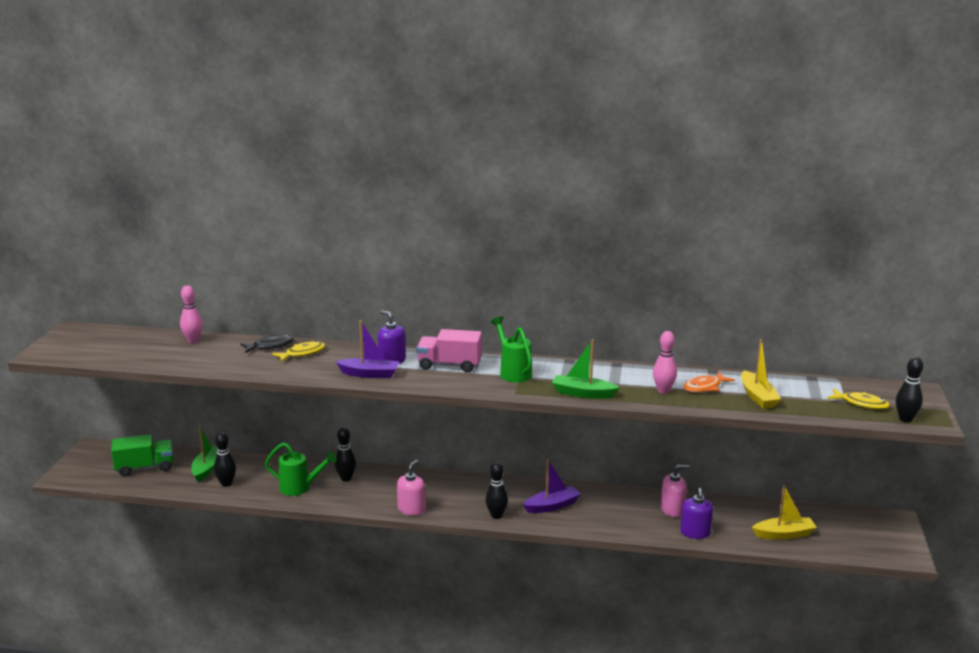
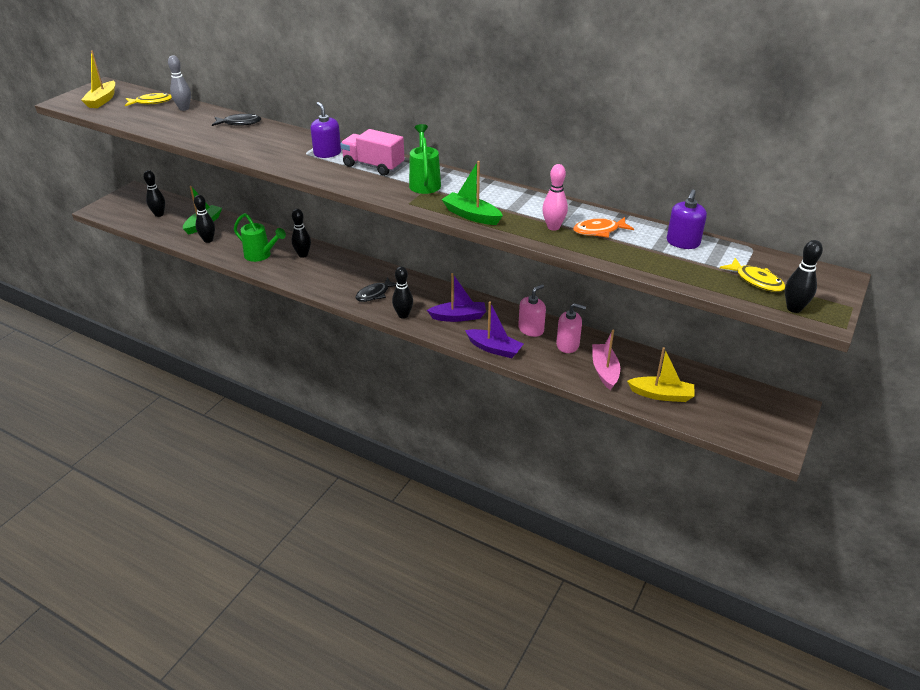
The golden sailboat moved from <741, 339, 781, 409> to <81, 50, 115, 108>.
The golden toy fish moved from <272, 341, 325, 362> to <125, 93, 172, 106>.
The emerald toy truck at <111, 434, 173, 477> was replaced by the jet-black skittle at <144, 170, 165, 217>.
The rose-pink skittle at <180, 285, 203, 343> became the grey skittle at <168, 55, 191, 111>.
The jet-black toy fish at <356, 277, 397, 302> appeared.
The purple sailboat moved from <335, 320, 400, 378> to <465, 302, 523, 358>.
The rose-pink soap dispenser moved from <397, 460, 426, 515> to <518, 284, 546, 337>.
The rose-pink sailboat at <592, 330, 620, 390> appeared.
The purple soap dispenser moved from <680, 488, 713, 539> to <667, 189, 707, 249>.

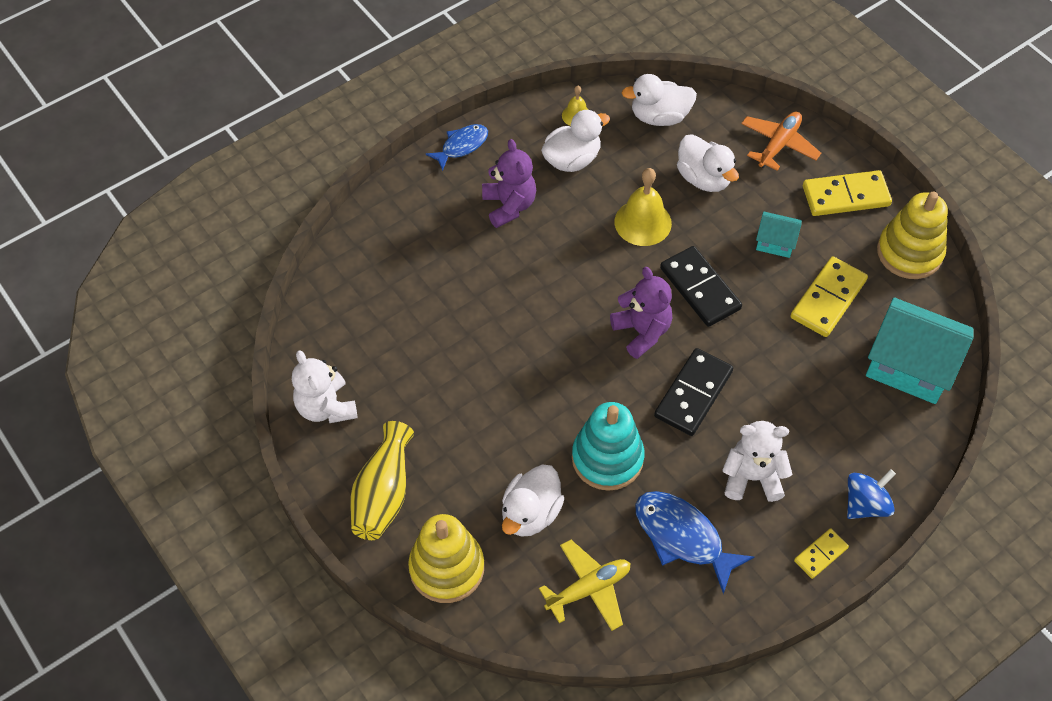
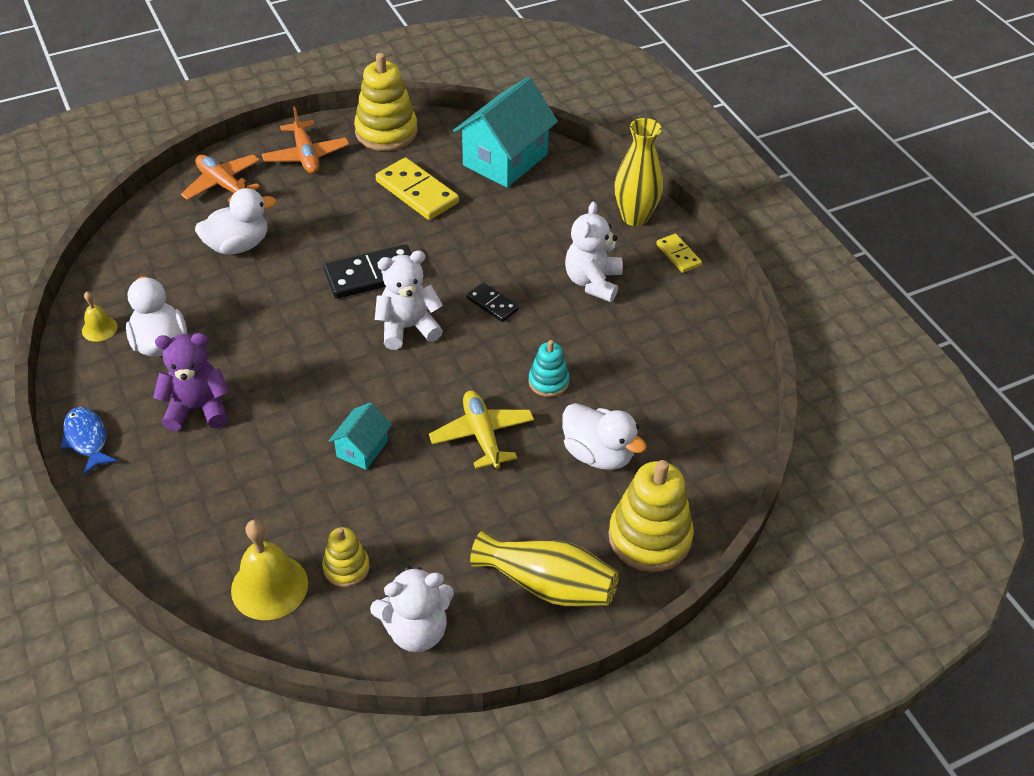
The golden school bell moved from <615, 168, 672, 246> to <231, 520, 308, 620>.
The golden domino tile at <803, 170, 892, 216> was replaced by the bright orange toy plane at <262, 106, 349, 174>.
The golden ring stacker at <322, 527, 370, 587> appeared.
The aqua toy house moved from <756, 211, 802, 258> to <329, 402, 392, 470>.
The purple teddy bear at <610, 267, 672, 359> became the snow-white teddy bear at <375, 250, 443, 350>.
The golden toy plane moved from <539, 540, 630, 631> to <429, 391, 534, 469>.
The jet-black domino tile at <654, 348, 733, 436> changed to 0.55 times the size.
The aqua ring stacker at <572, 402, 644, 491> changed to 0.54 times the size.
The blue toy top at <847, 469, 896, 519> was replaced by the golden flower vase at <614, 118, 663, 226>.
The snow-white rubber duck at <622, 74, 697, 126> disappeared.
The blue toy fish at <635, 491, 754, 594> disappeared.

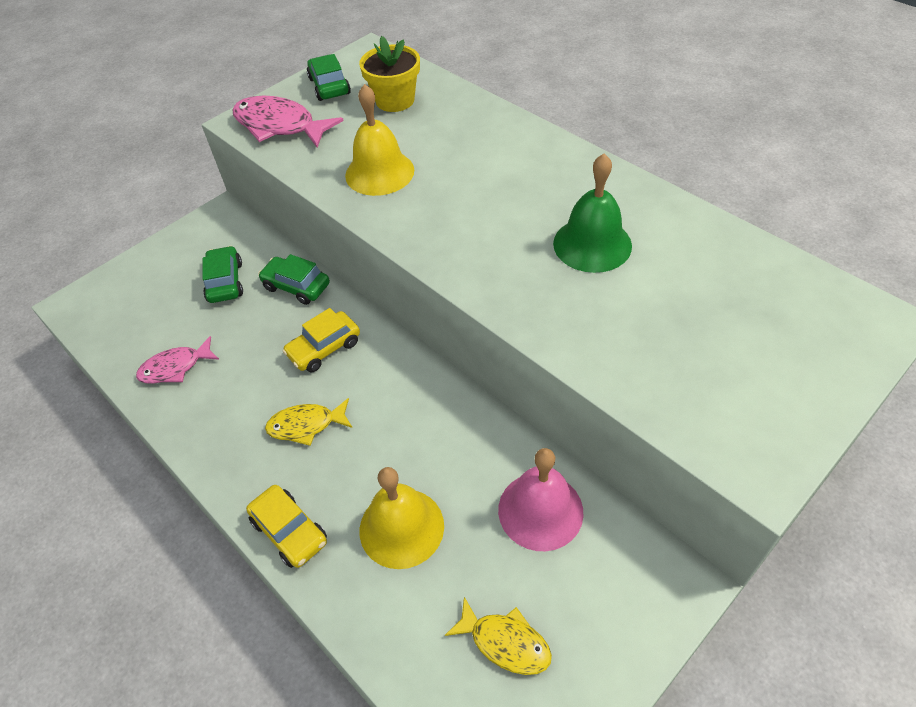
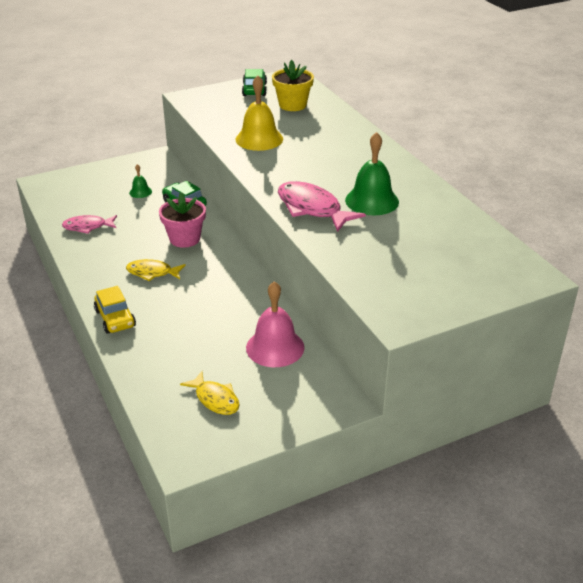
The emerald automobile at <202, 246, 243, 303> was replaced by the emerald school bell at <129, 164, 152, 198>.
The golden automobile at <282, 308, 360, 372> was replaced by the rose-pink flower pot at <159, 192, 206, 248>.
The rose-pink toy fish moved from <233, 95, 344, 148> to <278, 181, 366, 232>.
The golden school bell at <360, 467, 444, 569> disappeared.

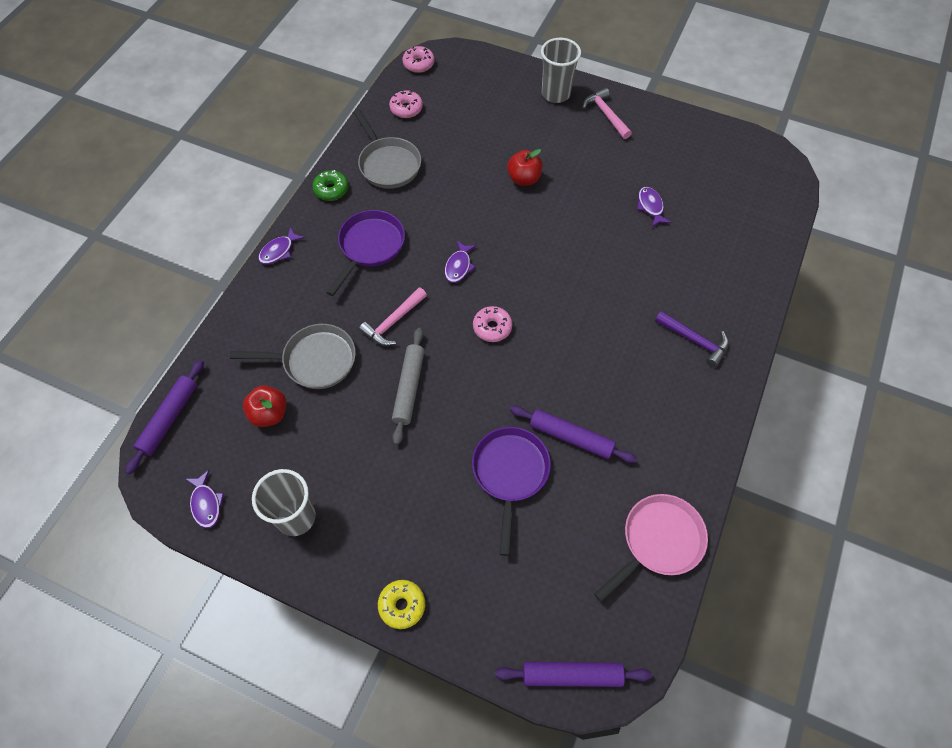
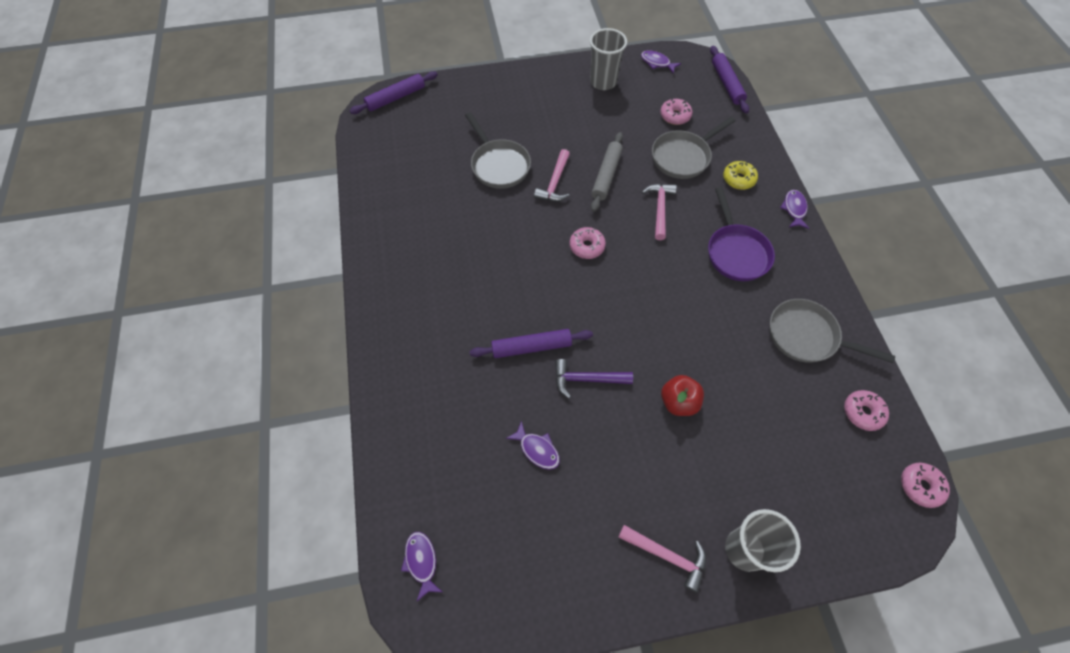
The purple toy fish moved from <444, 240, 477, 283> to <401, 532, 442, 602>.
The purple frying pan at <472, 427, 551, 556> became the grey frying pan at <465, 112, 531, 189>.
The purple pastry roller moved from <510, 406, 637, 463> to <470, 329, 593, 358>.
The rose-pink carpenter's hammer at <534, 149, 570, 202> appeared.
The purple carpenter's hammer moved from <655, 311, 729, 367> to <555, 359, 633, 398>.
The grey pastry roller at <392, 328, 424, 445> turned 45 degrees clockwise.
The scarlet apple at <243, 385, 286, 427> was replaced by the rose-pink glazed donut at <660, 99, 692, 125>.
The golden glazed donut moved from <378, 580, 425, 629> to <723, 161, 758, 190>.
The emerald glazed donut at <312, 170, 349, 201> disappeared.
The rose-pink frying pan at <594, 494, 708, 602> disappeared.

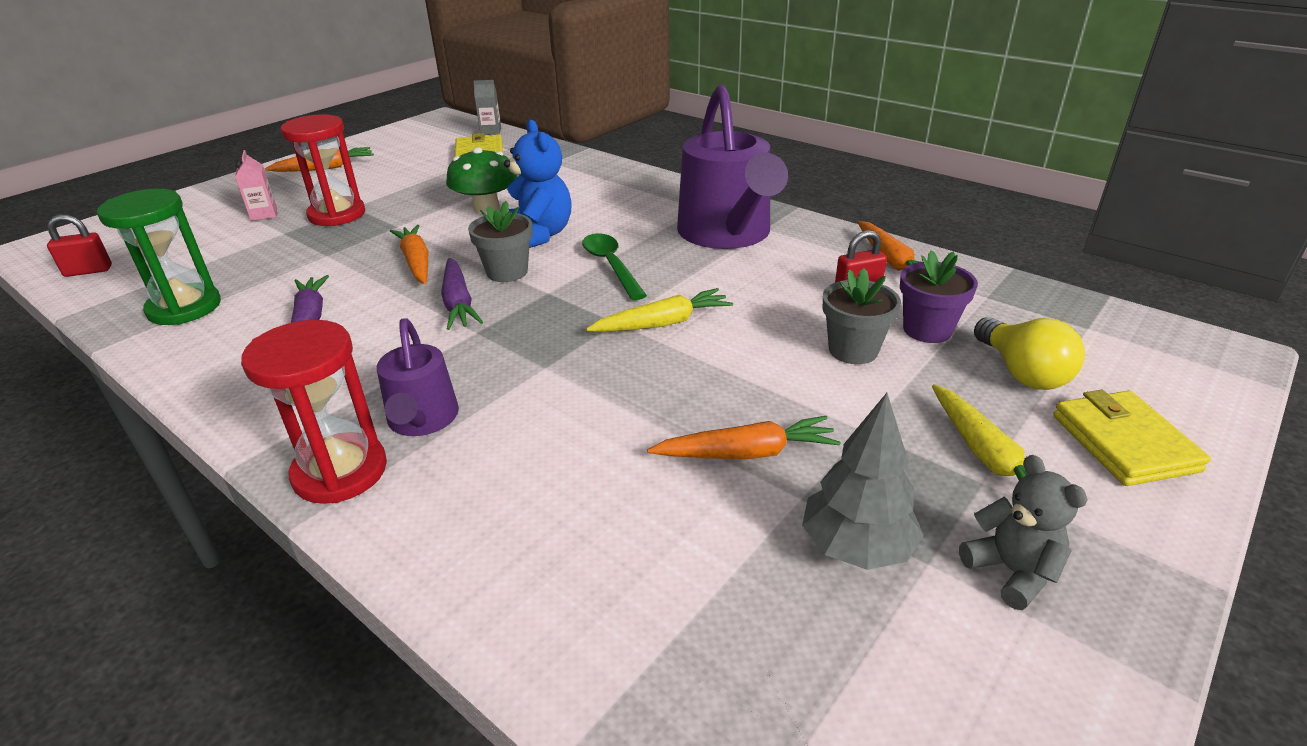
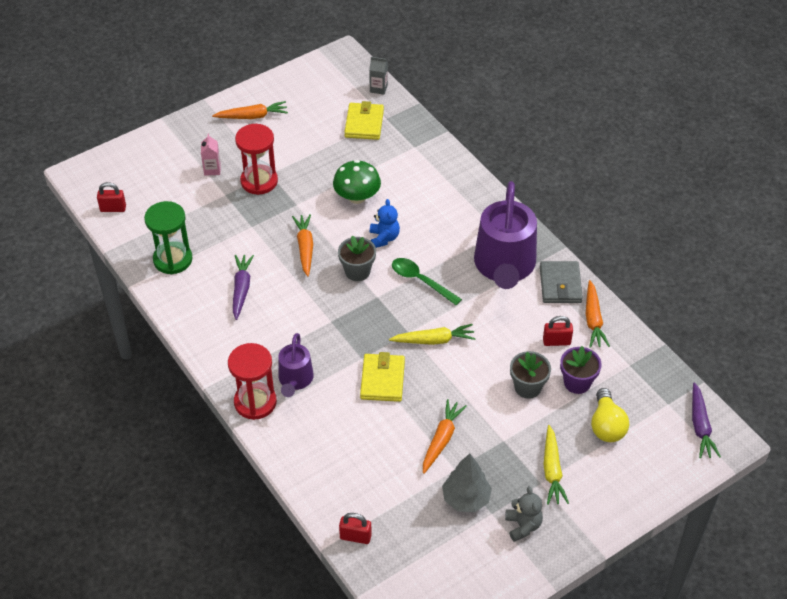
The scarlet small lock at <339, 513, 372, 544> appeared.
The golden wallet moved from <1053, 390, 1211, 486> to <360, 352, 405, 402>.
The blue teddy bear at <504, 120, 572, 248> changed to 0.65 times the size.
The emerald tablespoon at <582, 233, 647, 300> turned 45 degrees counterclockwise.
The bright orange root vegetable at <647, 416, 841, 459> turned 75 degrees counterclockwise.
The grey wallet at <540, 261, 583, 303> appeared.
The purple root vegetable moved from <441, 258, 483, 330> to <692, 382, 721, 458>.

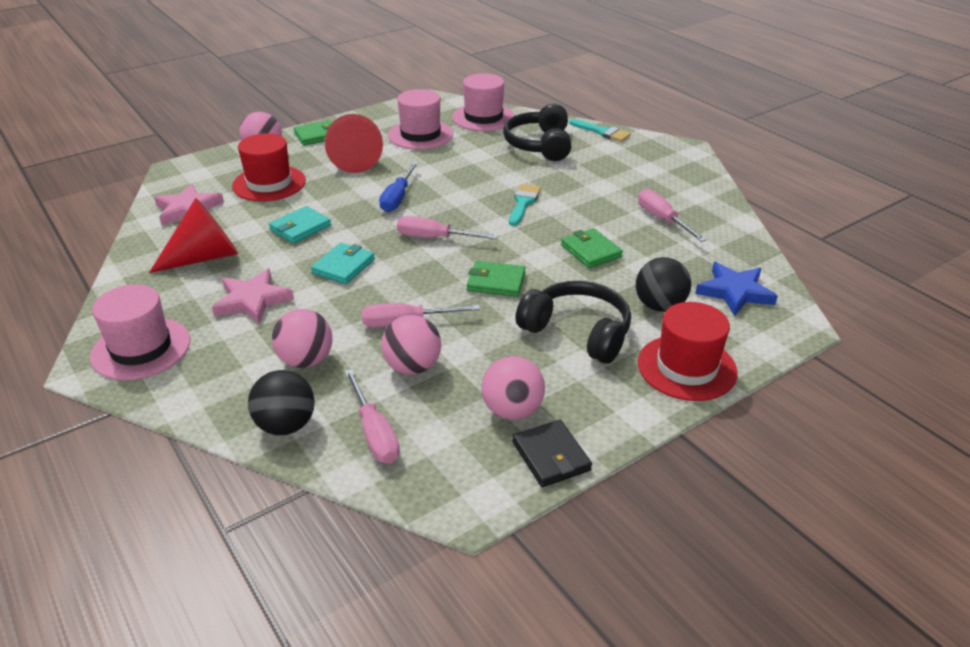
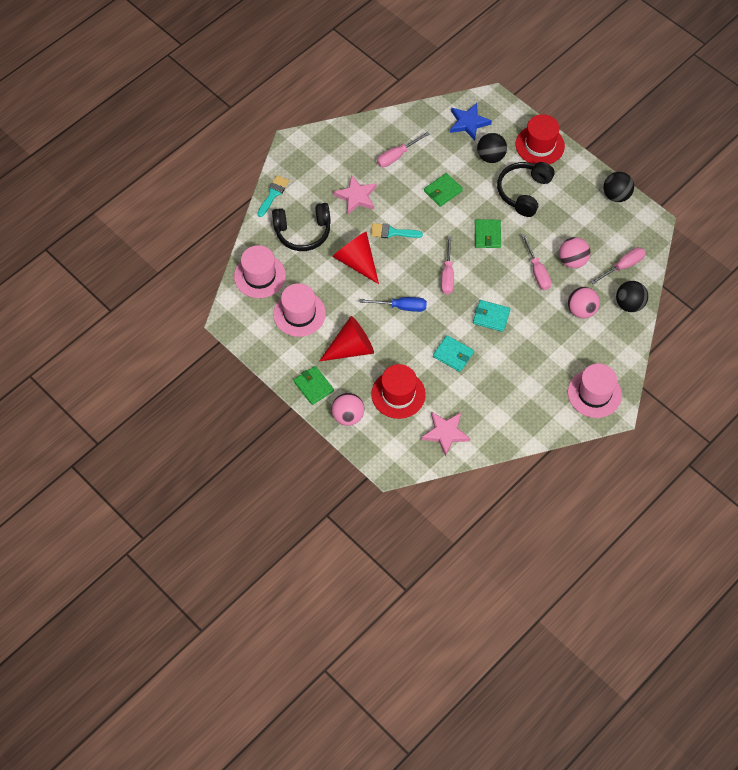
The scarlet solid cone moved from <149, 198, 238, 273> to <332, 232, 379, 284>.
The rose-pink star moved from <212, 269, 294, 324> to <333, 175, 377, 215>.
The jet-black wallet at <512, 420, 592, 487> was replaced by the jet-black sphere at <604, 172, 634, 202>.
The rose-pink sphere at <482, 356, 545, 420> disappeared.

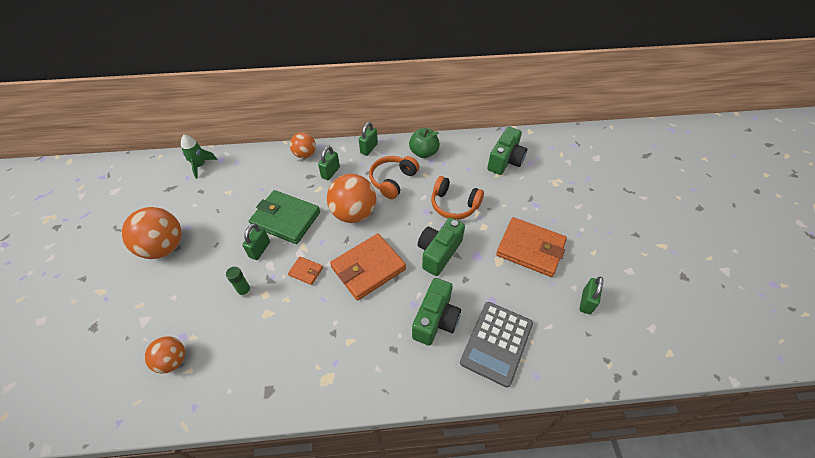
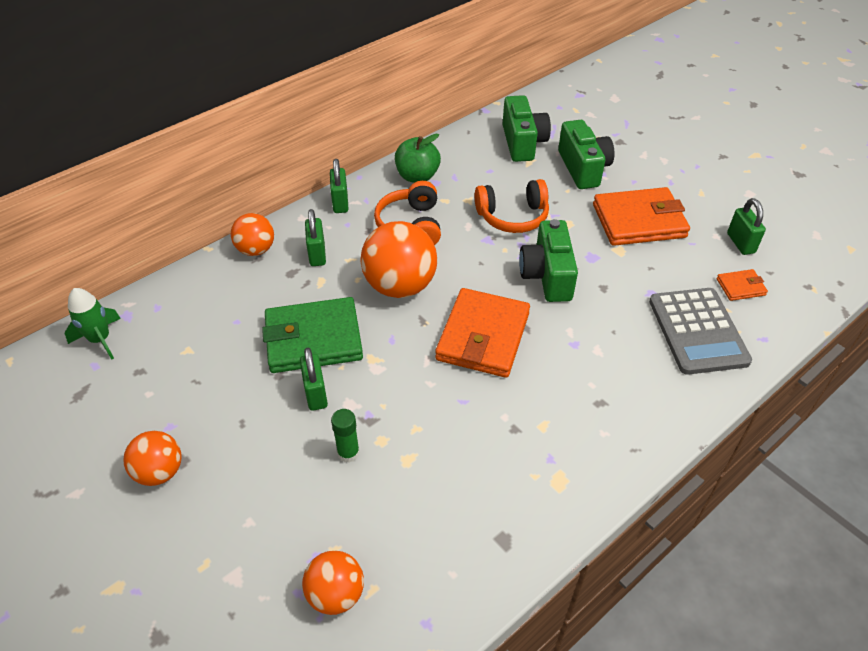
The bright orange sphere at <121, 207, 182, 259> changed to 0.59 times the size.
The emerald compact camera moved from <412, 278, 461, 346> to <558, 120, 615, 189>.
The bright orange wallet moved from <288, 257, 323, 285> to <717, 269, 768, 301>.

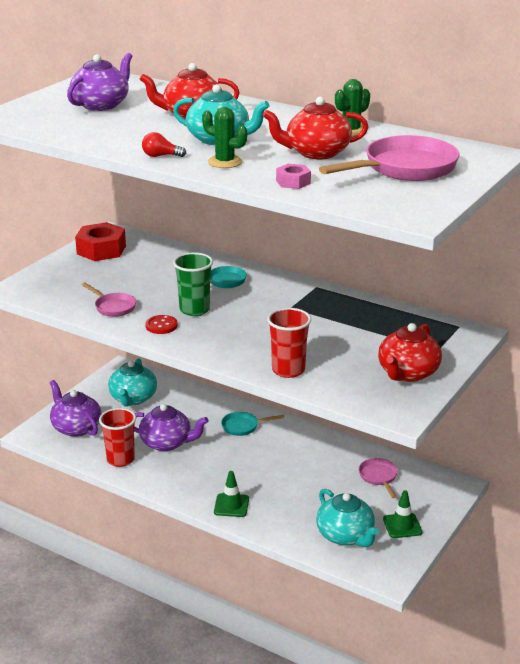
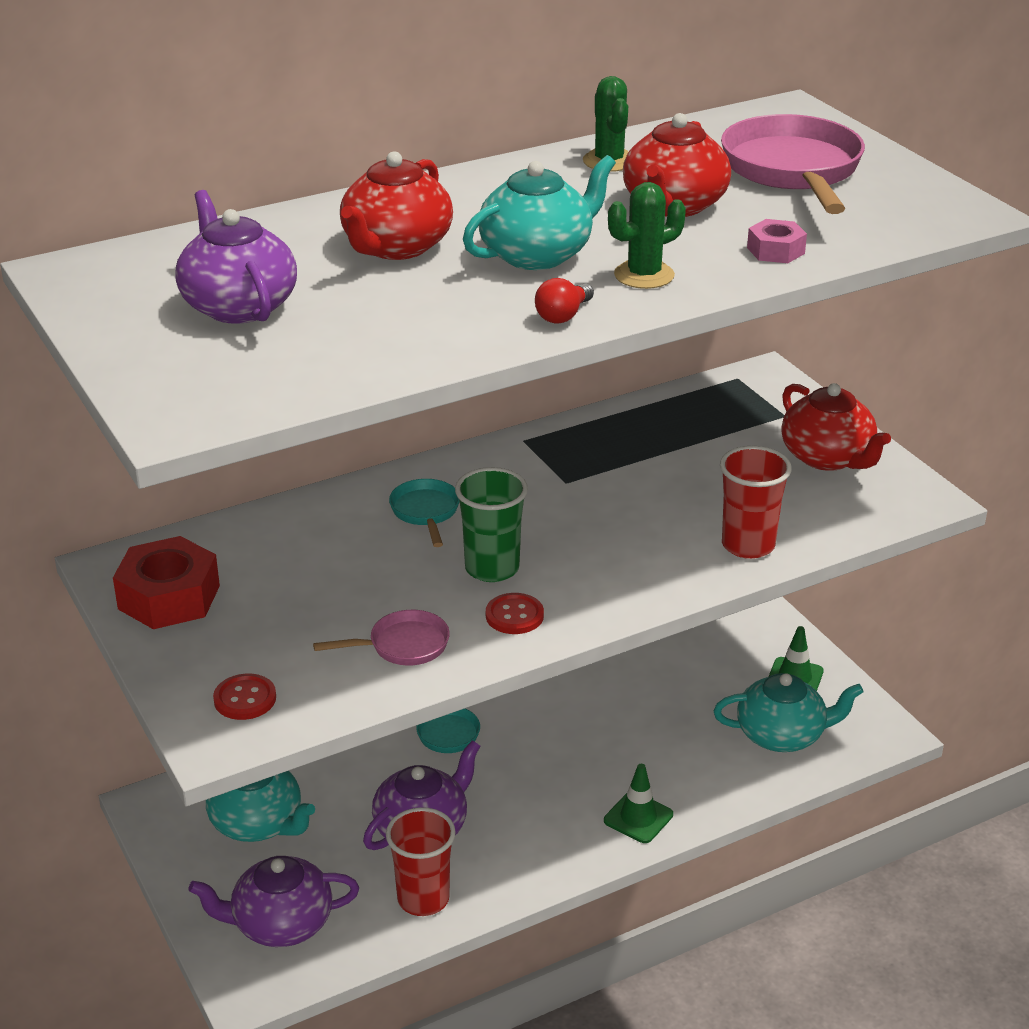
The scarlet sewing button at <213, 674, 276, 720> appeared.
The rose-pink frying pan at <359, 458, 398, 498> disappeared.

